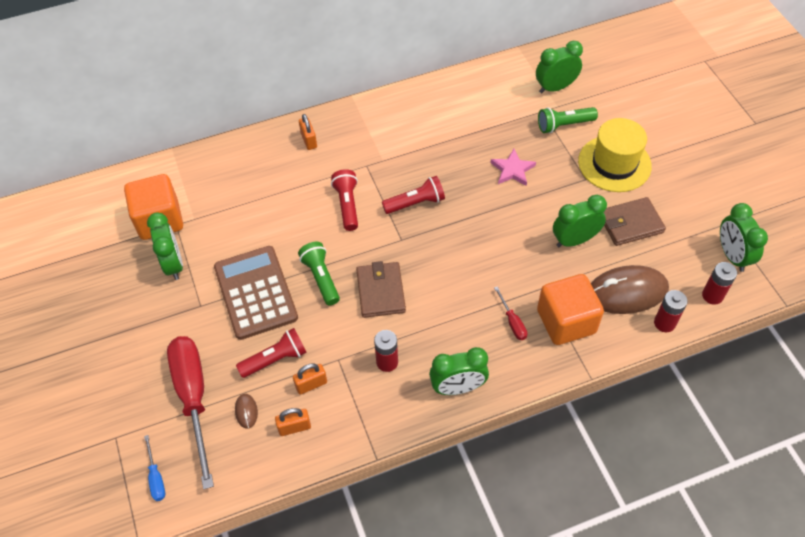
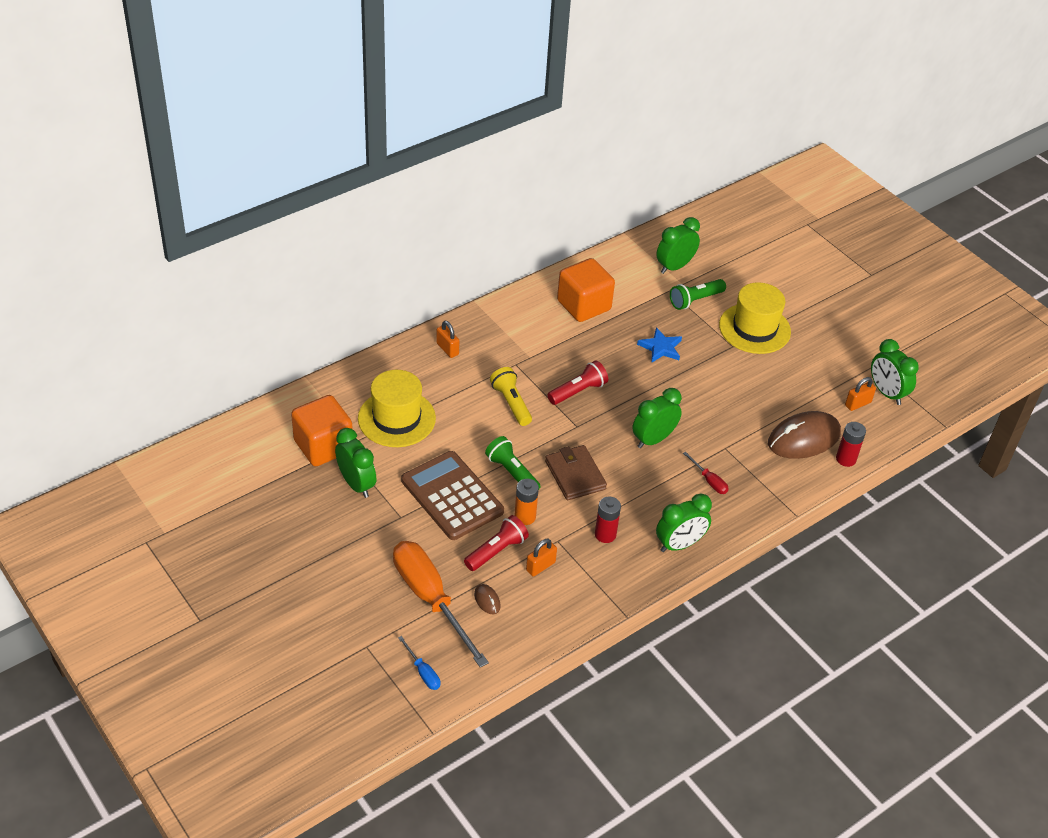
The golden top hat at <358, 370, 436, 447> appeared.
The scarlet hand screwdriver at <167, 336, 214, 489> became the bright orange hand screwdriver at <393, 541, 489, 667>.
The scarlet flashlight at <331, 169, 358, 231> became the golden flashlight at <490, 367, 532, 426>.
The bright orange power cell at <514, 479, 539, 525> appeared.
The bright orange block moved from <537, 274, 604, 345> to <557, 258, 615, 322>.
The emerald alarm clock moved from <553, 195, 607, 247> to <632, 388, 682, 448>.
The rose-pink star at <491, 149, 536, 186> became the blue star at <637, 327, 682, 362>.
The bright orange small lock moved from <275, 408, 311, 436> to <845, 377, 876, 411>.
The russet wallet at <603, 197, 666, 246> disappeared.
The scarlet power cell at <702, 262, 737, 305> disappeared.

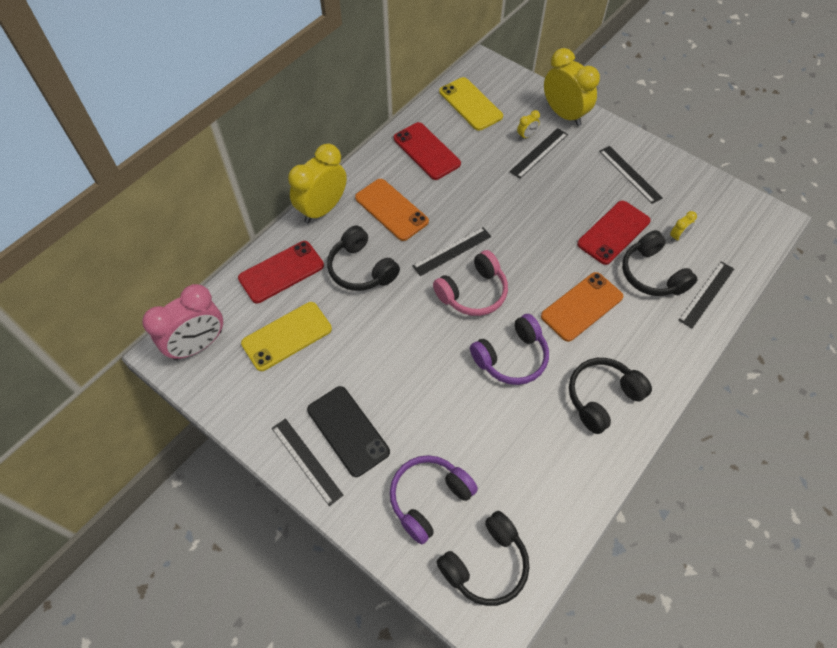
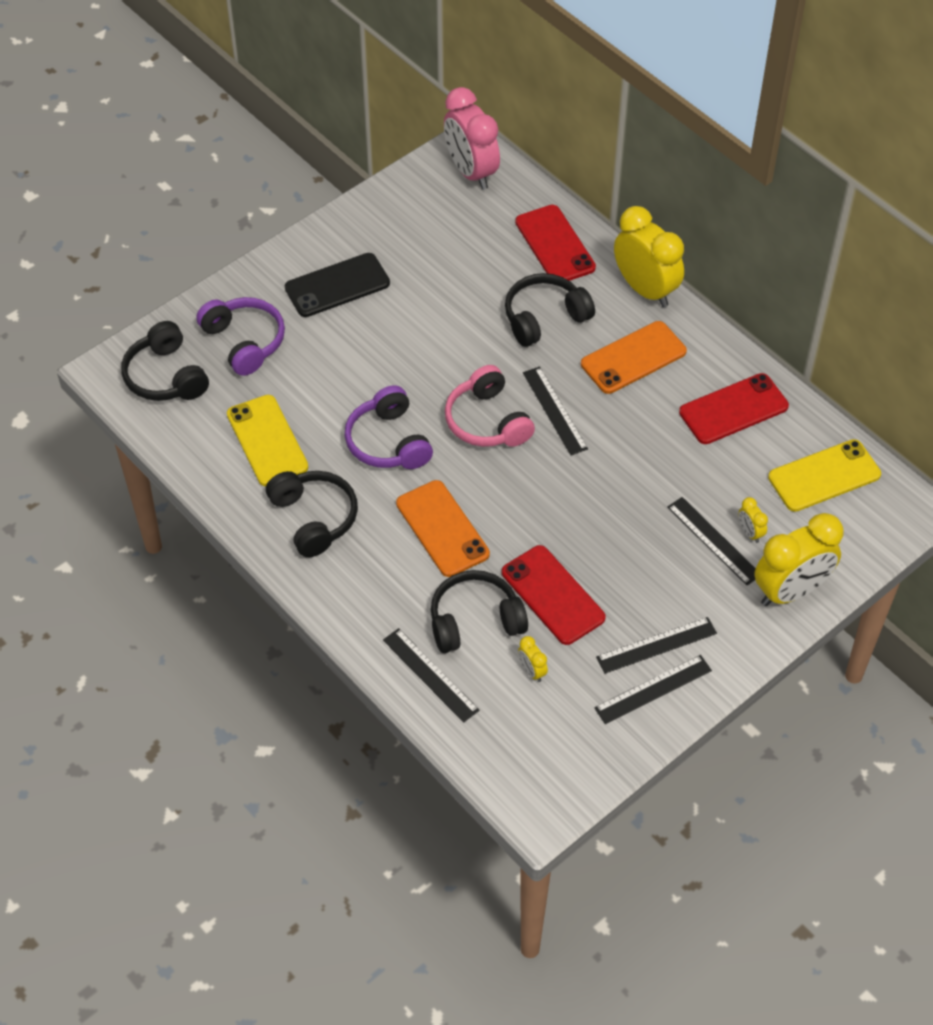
The golden phone moved from <241, 302, 332, 371> to <227, 395, 308, 486>.
The jet-black straightedge moved from <272, 418, 344, 506> to <594, 655, 712, 724>.

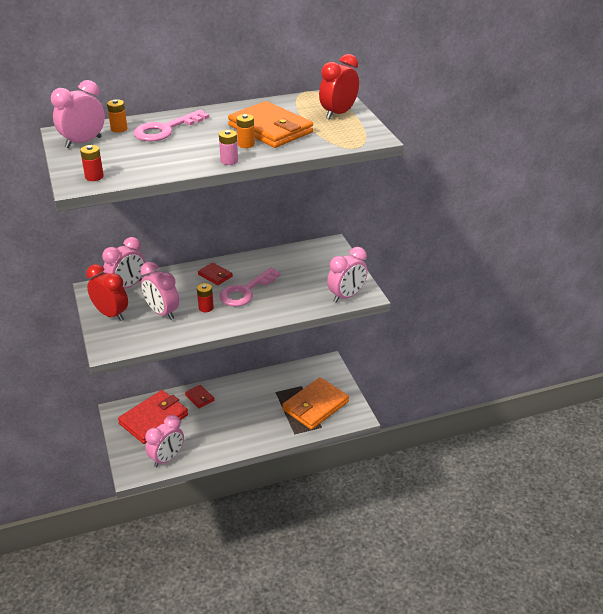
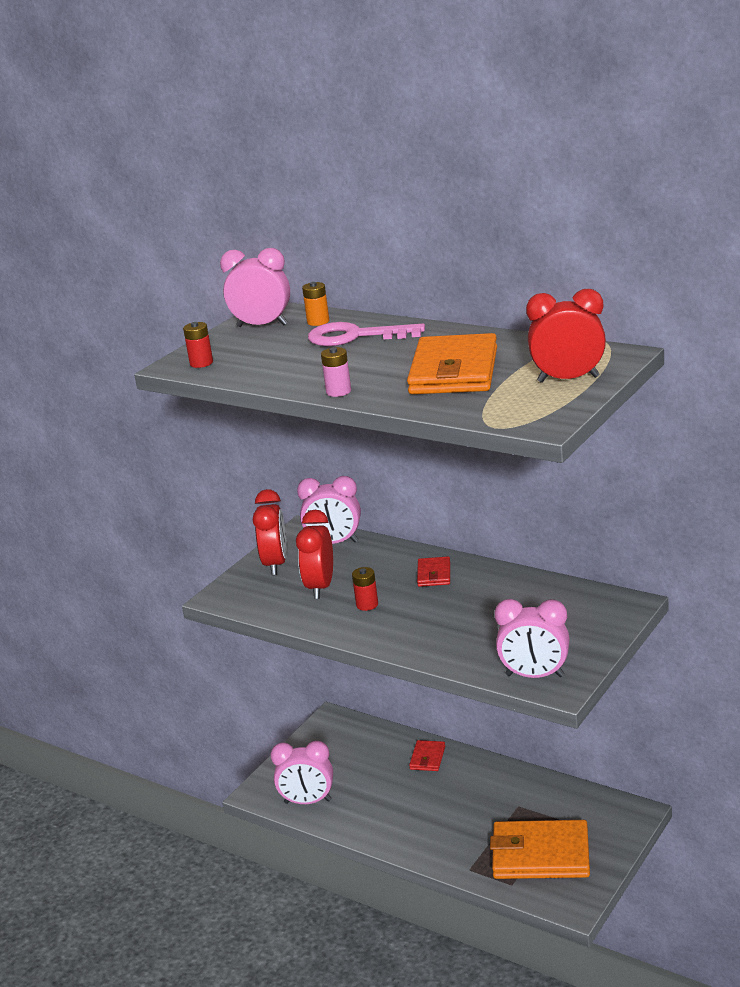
The rose-pink alarm clock at <140, 262, 179, 320> became the scarlet alarm clock at <296, 510, 333, 599>.
The scarlet wallet at <118, 390, 188, 444> disappeared.
The rose-pink latchkey at <219, 267, 280, 307> disappeared.
The bright orange power cell at <236, 114, 255, 148> disappeared.

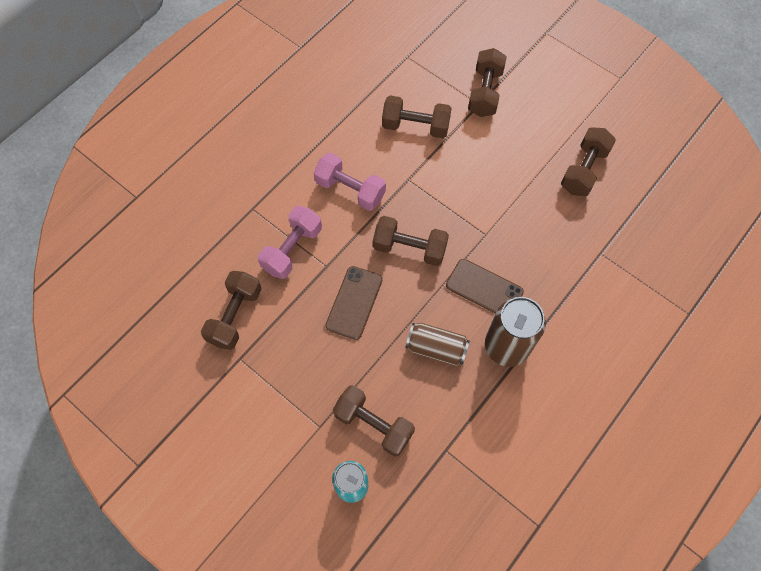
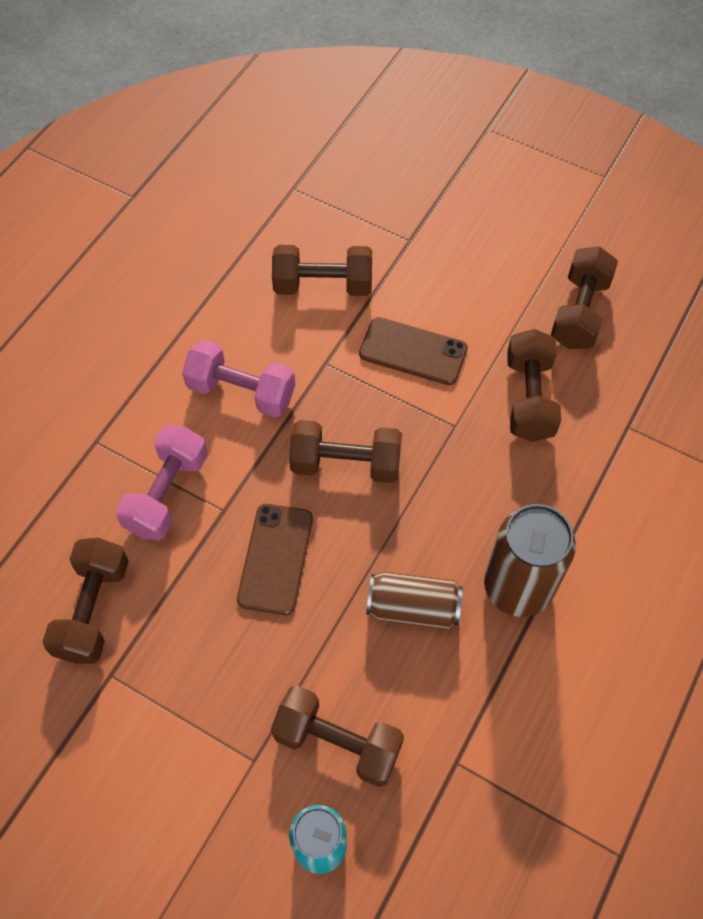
The russet phone moved from <446, 259, 524, 314> to <359, 317, 468, 385>.
The russet free weight moved from <468, 48, 507, 117> to <507, 329, 561, 442>.

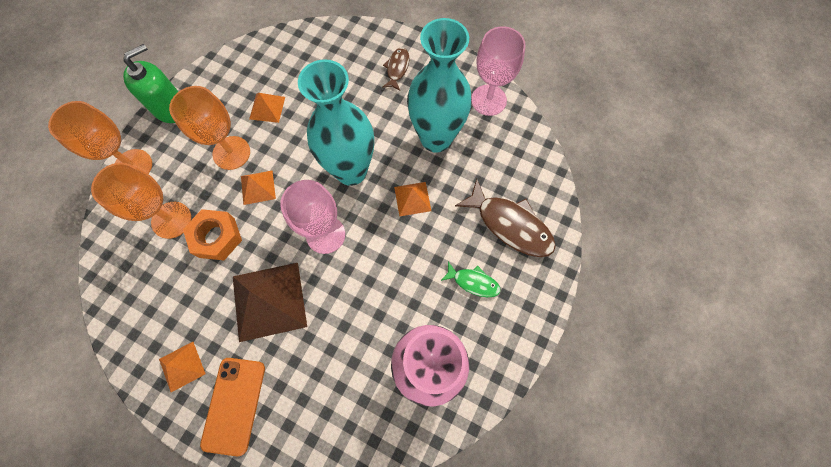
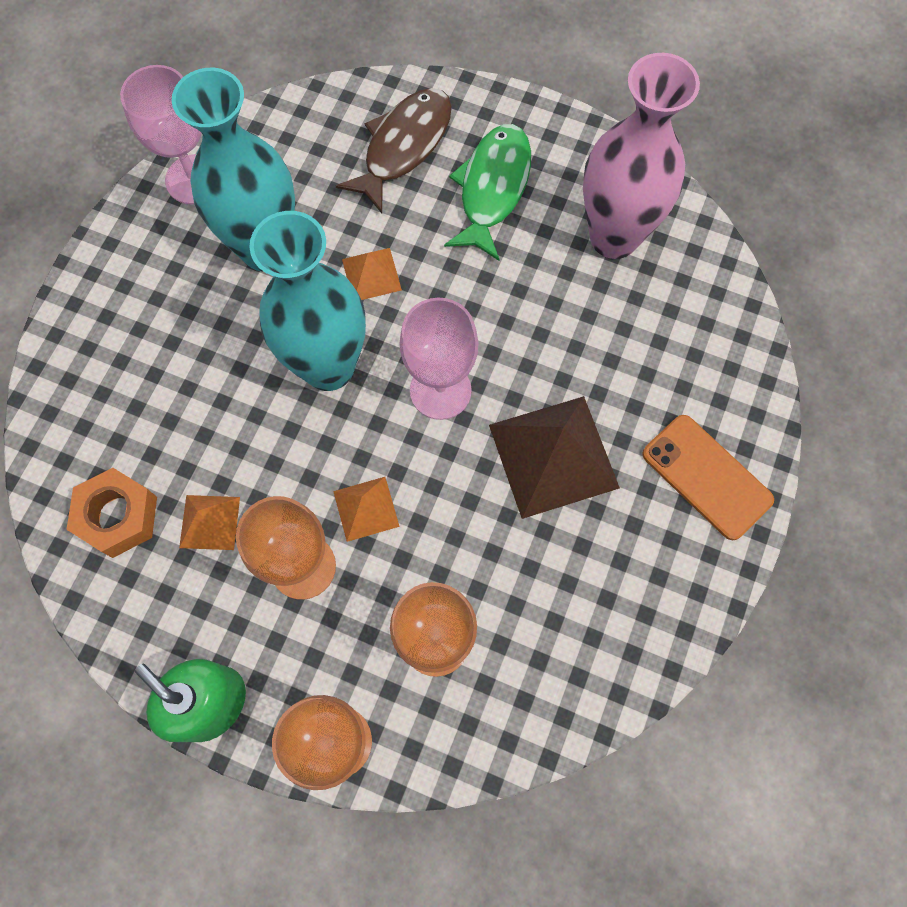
The bright orange hexagon nut moved from <183, 209, 242, 260> to <67, 468, 157, 558>.
The emerald toy fish at <441, 262, 500, 297> changed to 1.85 times the size.
The bright orange phone at <200, 358, 265, 456> turned 45 degrees clockwise.
The bright orange pyramid at <159, 342, 206, 392> disappeared.
The russet toy fish at <382, 47, 409, 91> disappeared.

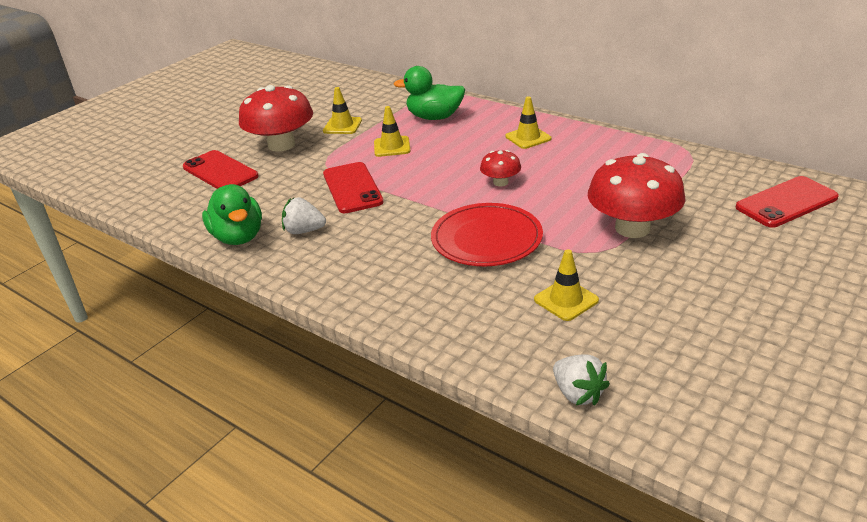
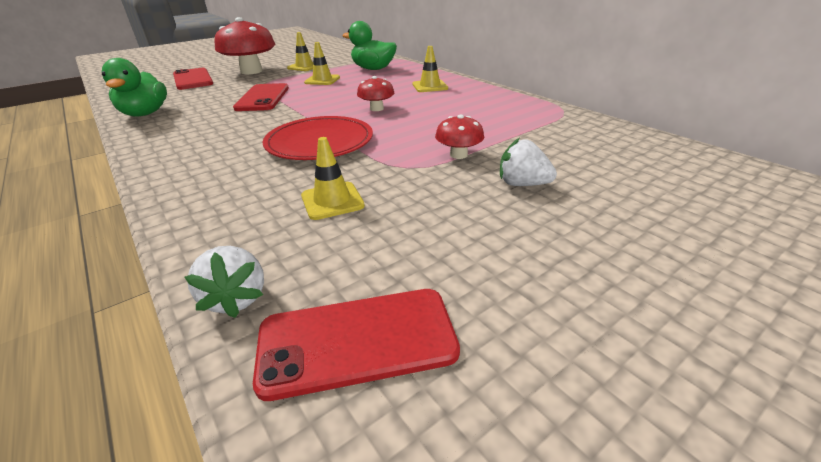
The scarlet phone moved from <736, 176, 839, 228> to <253, 289, 460, 401>.
The scarlet mushroom at <588, 153, 686, 238> changed to 0.49 times the size.
The snow-white toy strawberry moved from <282, 197, 326, 234> to <500, 138, 557, 186>.

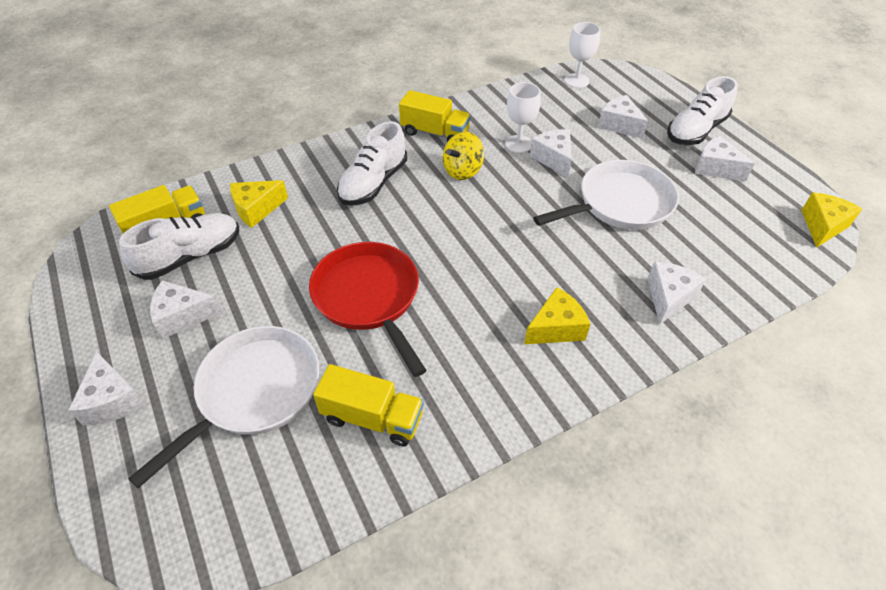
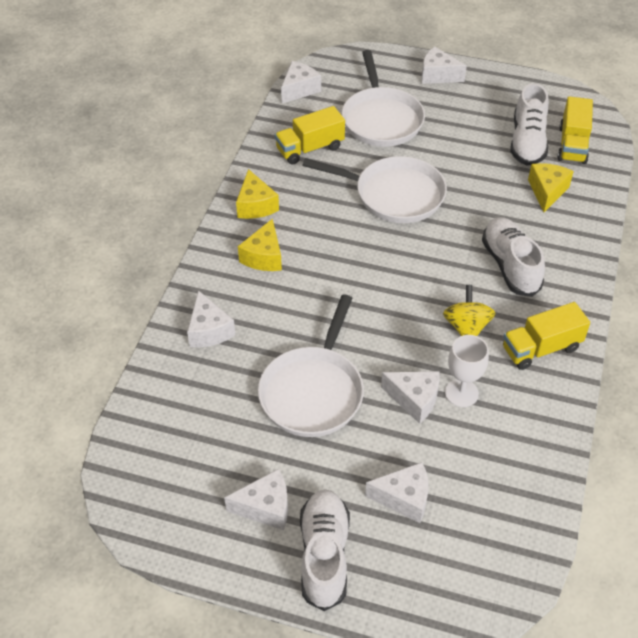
The golden piece of cheese moved from <801, 192, 862, 247> to <236, 169, 279, 219>.
The snow-white piece of cheese moved from <150, 280, 222, 339> to <281, 61, 321, 103>.
The scarlet frying pan at <309, 242, 427, 377> became the snow-white frying pan at <302, 156, 447, 223>.
The snow-white chalice at <565, 22, 600, 88> disappeared.

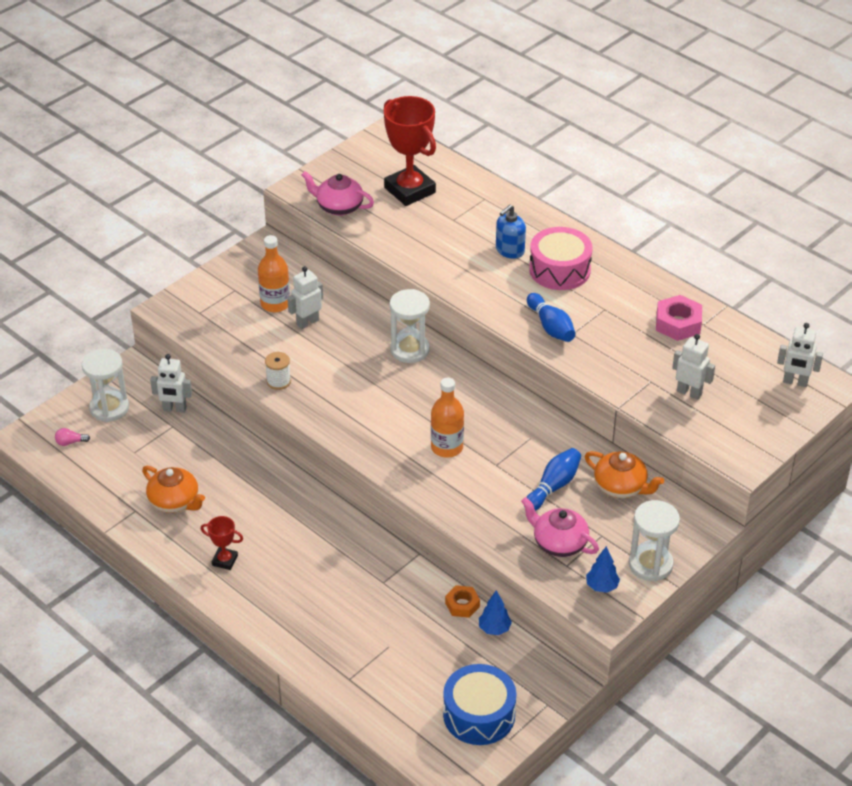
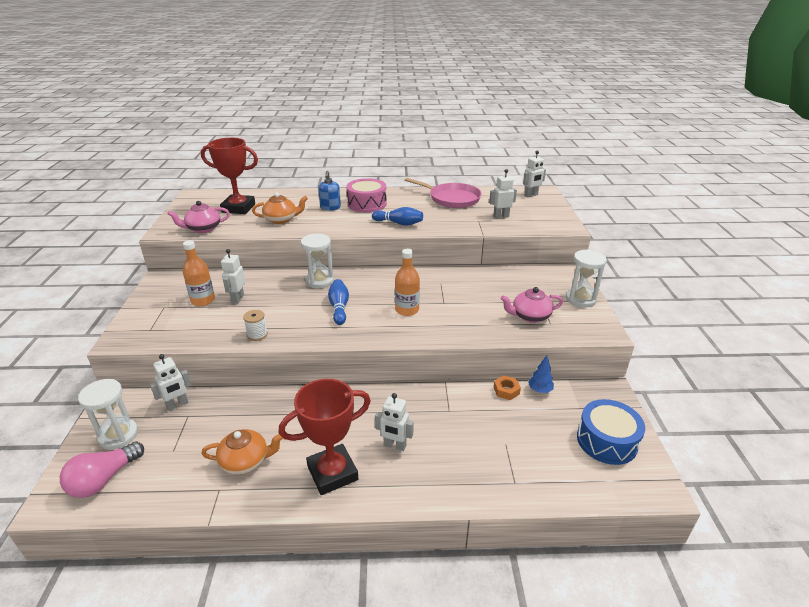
The rose-pink lightbulb at <55, 428, 90, 446> changed to 2.29 times the size.
The bright orange china teapot moved from <585, 451, 664, 498> to <252, 193, 308, 224>.
The scarlet prize cup at <201, 516, 243, 570> changed to 2.12 times the size.
The blue skittle moved from <524, 448, 581, 511> to <328, 279, 349, 325>.
The snow-white robot figure at <375, 393, 413, 451> appeared.
The rose-pink hexagon nut at <656, 295, 702, 341> was replaced by the rose-pink frying pan at <405, 178, 482, 208>.
The blue tree at <586, 546, 620, 593> disappeared.

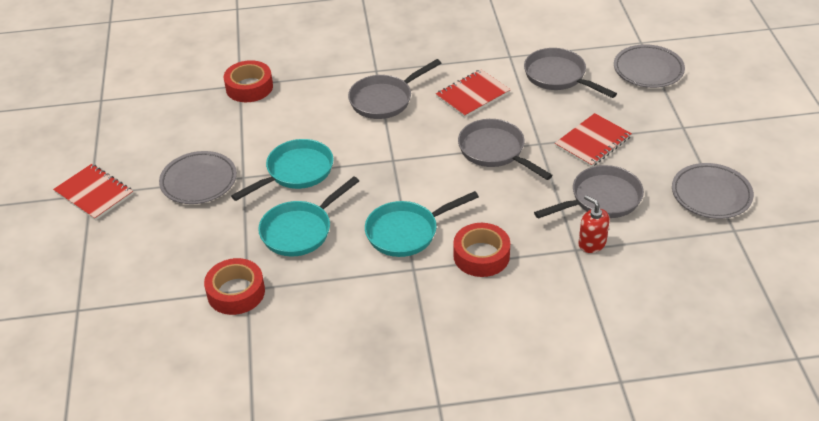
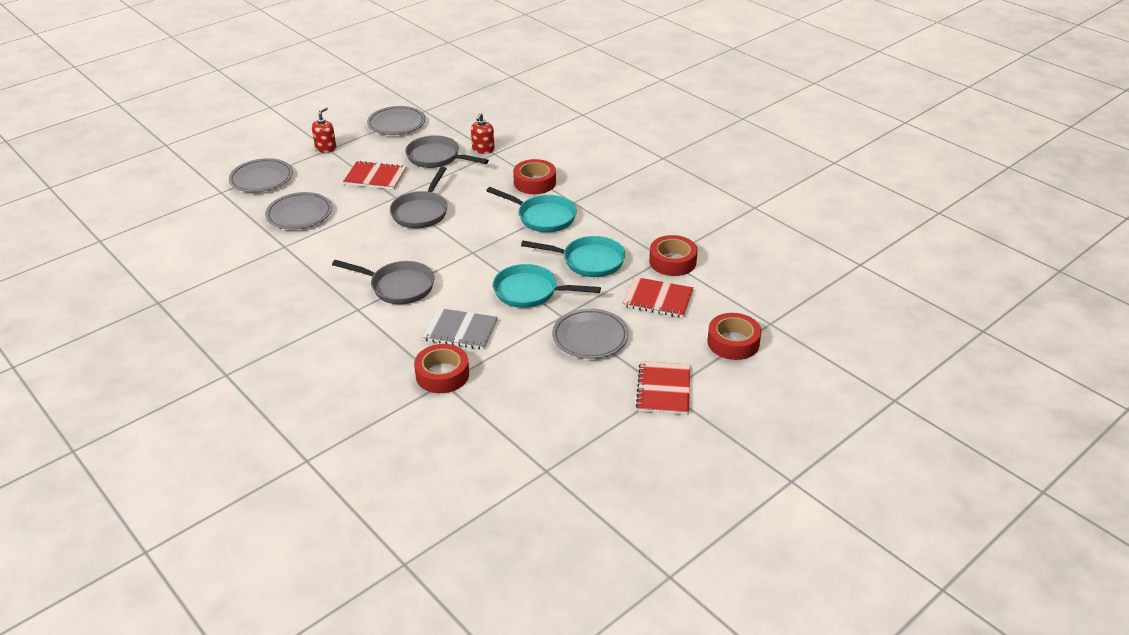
The grey frying pan at <524, 48, 617, 98> was replaced by the grey flat dish at <265, 192, 332, 230>.
The scarlet soap dispenser at <312, 107, 337, 153> appeared.
The grey notepad at <422, 308, 498, 350> appeared.
The scarlet notepad moved from <436, 70, 511, 118> to <622, 277, 694, 318>.
The scarlet roll of tape at <708, 313, 761, 360> appeared.

